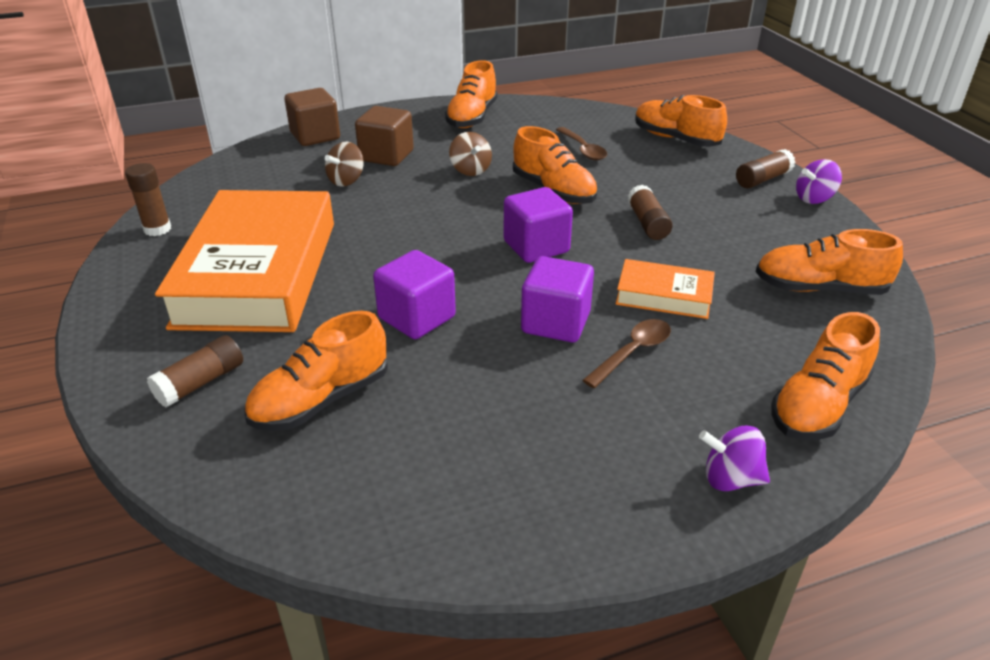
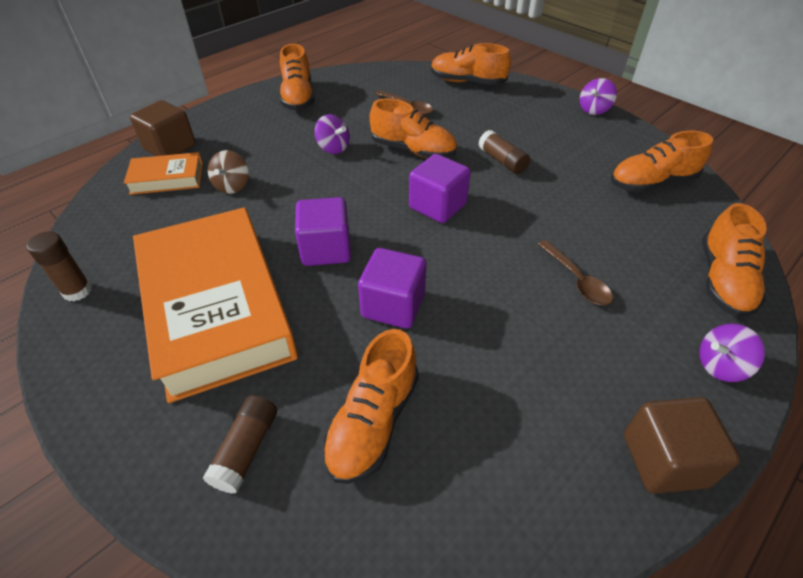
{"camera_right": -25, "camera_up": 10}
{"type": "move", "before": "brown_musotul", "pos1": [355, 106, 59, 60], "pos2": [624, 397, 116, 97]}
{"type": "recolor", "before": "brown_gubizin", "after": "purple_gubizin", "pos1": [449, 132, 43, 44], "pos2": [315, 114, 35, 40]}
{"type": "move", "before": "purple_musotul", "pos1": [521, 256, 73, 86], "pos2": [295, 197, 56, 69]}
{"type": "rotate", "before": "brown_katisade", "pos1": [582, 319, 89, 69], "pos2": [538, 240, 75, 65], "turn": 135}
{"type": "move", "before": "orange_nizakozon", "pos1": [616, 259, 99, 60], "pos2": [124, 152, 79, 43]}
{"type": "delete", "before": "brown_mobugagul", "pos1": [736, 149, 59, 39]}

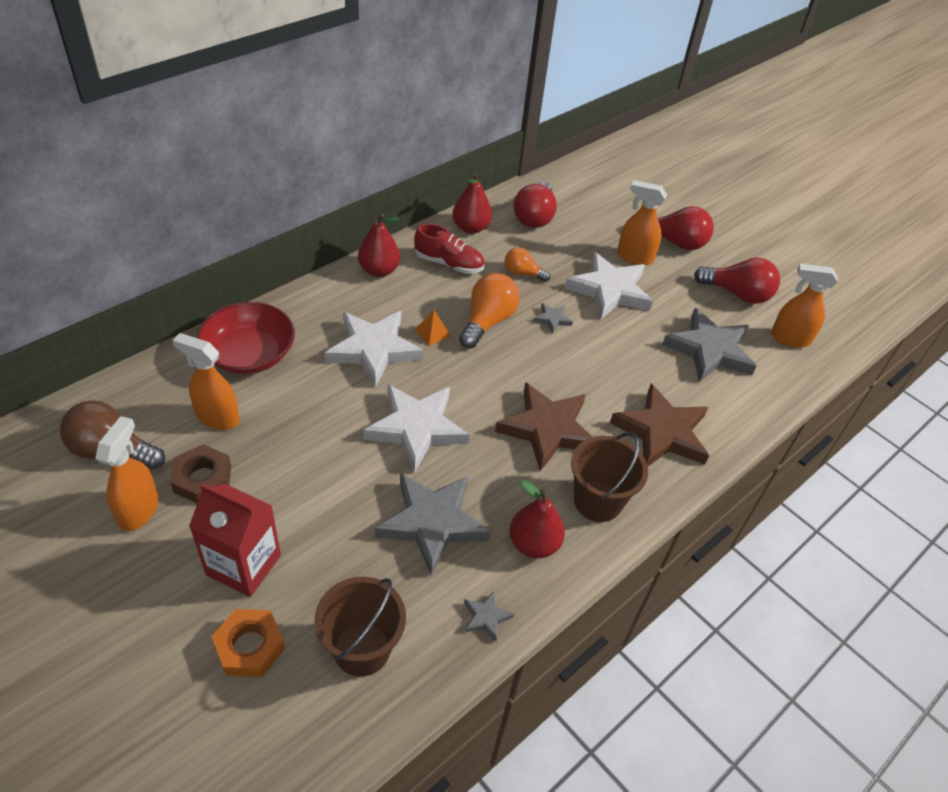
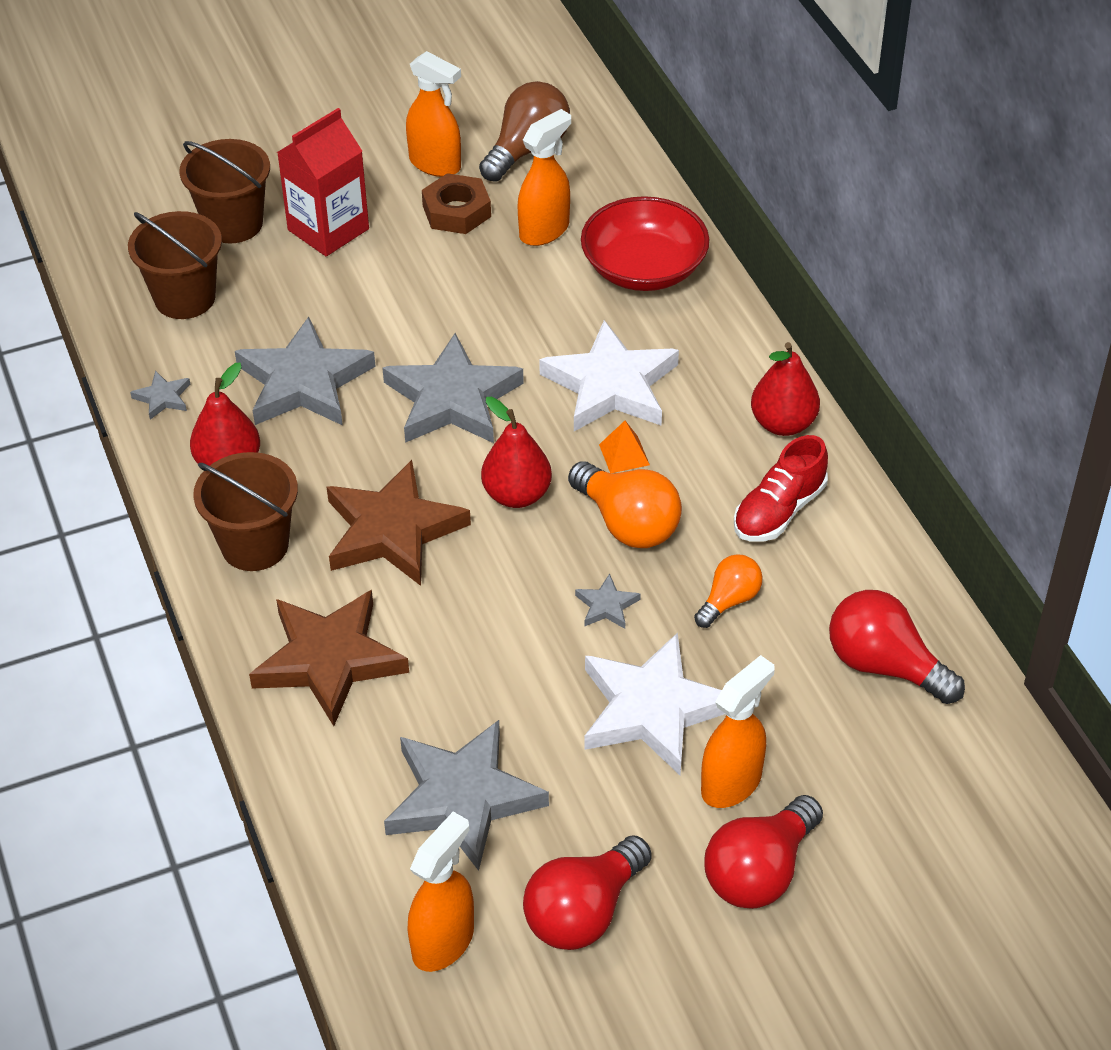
{"camera_right": 115, "camera_up": 0}
{"type": "replace", "before": "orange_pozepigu", "after": "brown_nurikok", "pos1": [211, 609, 74, 68], "pos2": [179, 139, 91, 104]}
{"type": "recolor", "before": "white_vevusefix", "after": "grey_vevusefix", "pos1": [363, 385, 106, 87], "pos2": [382, 333, 142, 110]}
{"type": "move", "before": "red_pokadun", "pos1": [452, 173, 40, 61], "pos2": [481, 397, 71, 111]}

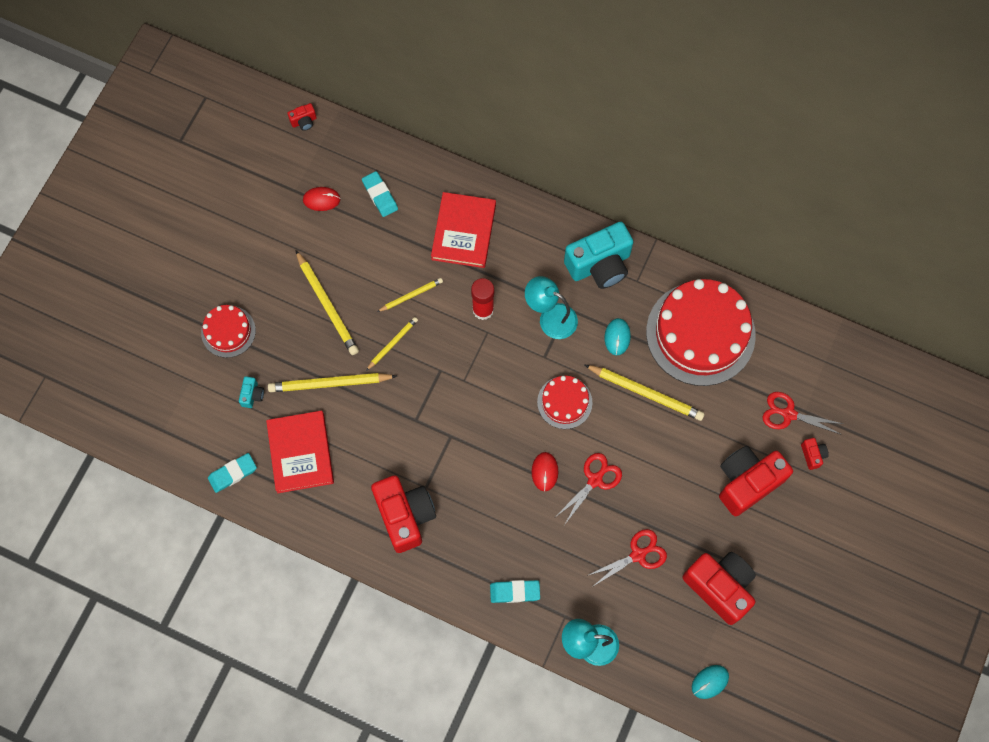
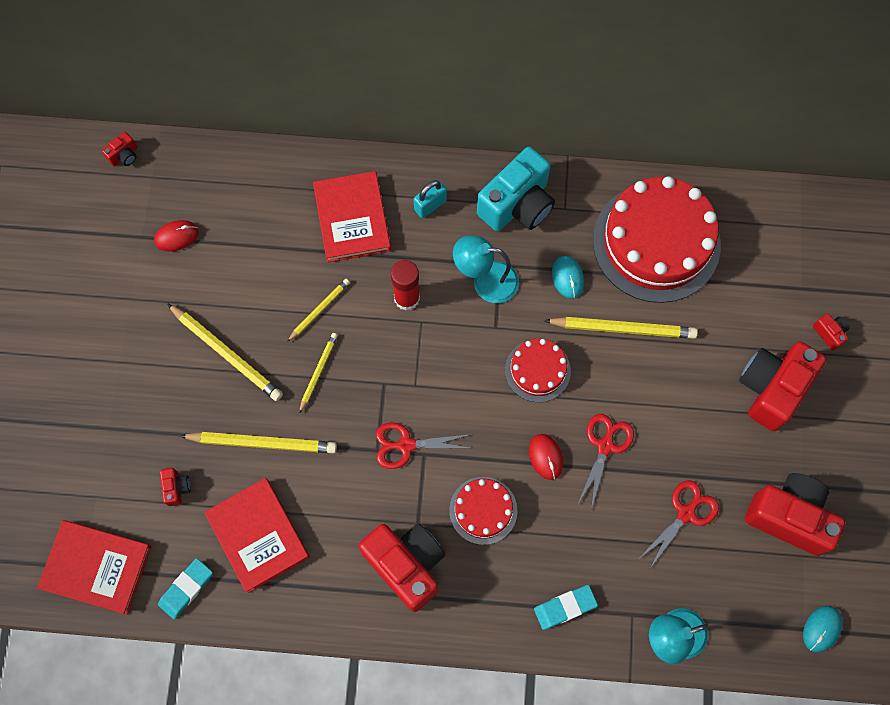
{"camera_right": -20, "camera_up": 0}
{"type": "move", "before": "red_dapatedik", "pos1": [201, 305, 55, 53], "pos2": [449, 477, 69, 68]}
{"type": "recolor", "before": "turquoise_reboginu", "after": "red_reboginu", "pos1": [239, 376, 25, 32], "pos2": [160, 468, 31, 38]}
{"type": "rotate", "before": "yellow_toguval", "pos1": [268, 373, 129, 19], "pos2": [180, 432, 157, 21], "turn": -150}
{"type": "delete", "before": "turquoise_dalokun", "pos1": [362, 171, 36, 46]}
{"type": "move", "before": "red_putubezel", "pos1": [763, 392, 80, 43], "pos2": [376, 422, 97, 47]}
{"type": "insert", "after": "red_nizakozon", "pos2": [37, 520, 114, 95]}
{"type": "insert", "after": "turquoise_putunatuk", "pos2": [414, 180, 33, 38]}

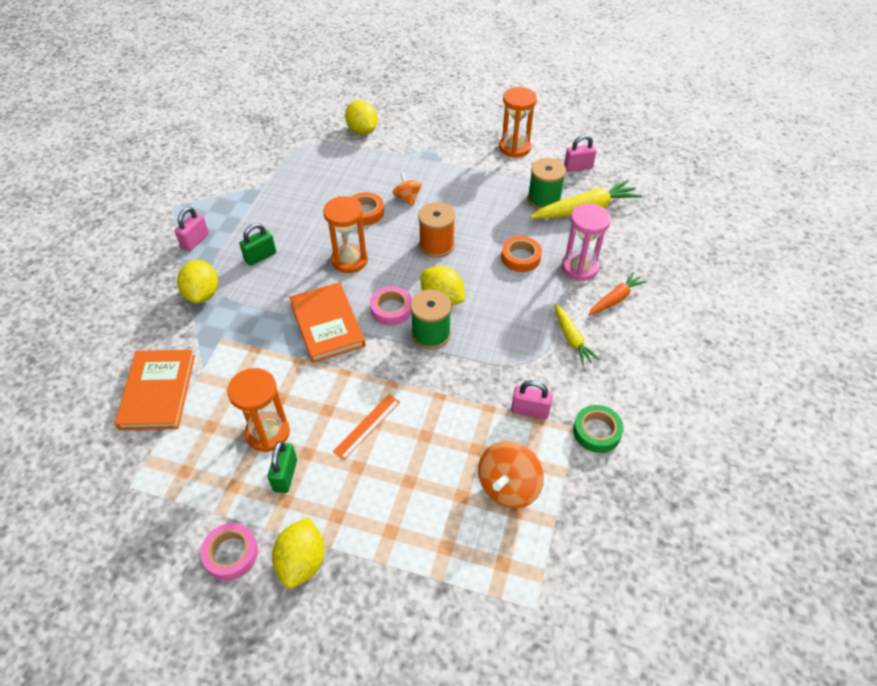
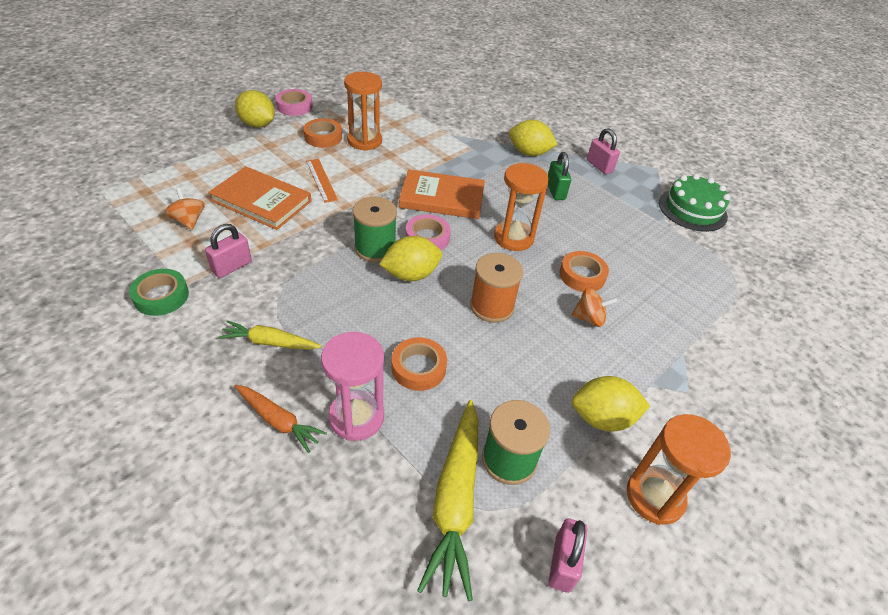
{"camera_right": 115, "camera_up": -5}
{"type": "move", "before": "orange_nizakozon", "pos1": [115, 350, 80, 80], "pos2": [208, 166, 103, 64]}
{"type": "replace", "before": "green_putunatuk", "after": "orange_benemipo", "pos1": [268, 441, 29, 52], "pos2": [303, 118, 39, 30]}
{"type": "move", "before": "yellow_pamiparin", "pos1": [345, 100, 33, 35], "pos2": [572, 376, 78, 55]}
{"type": "resize", "before": "orange_gubizin", "pos1": [478, 441, 66, 67], "pos2": [165, 188, 40, 42], "scale": 0.61}
{"type": "rotate", "before": "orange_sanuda", "pos1": [589, 272, 58, 44], "pos2": [234, 385, 93, 68], "turn": -45}
{"type": "insert", "after": "green_dapatedik", "pos2": [659, 174, 71, 58]}

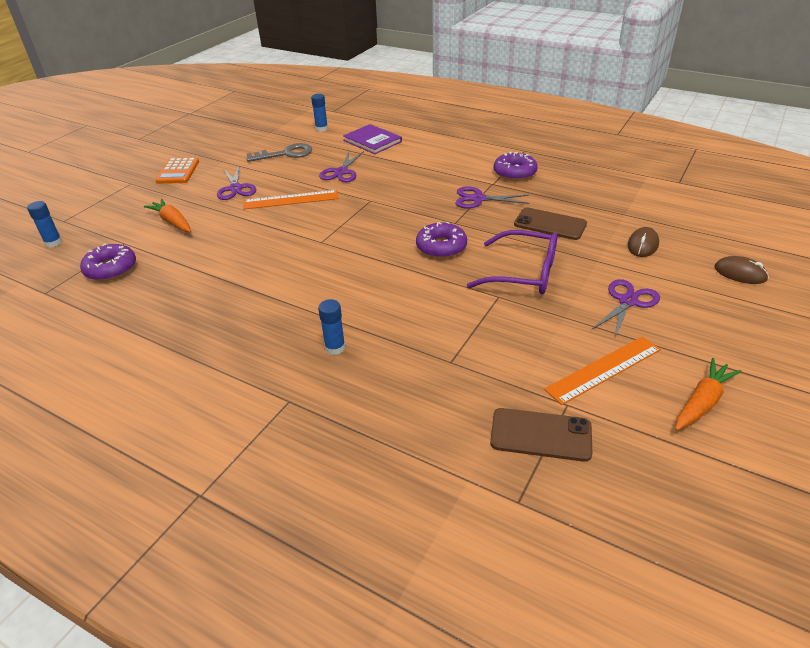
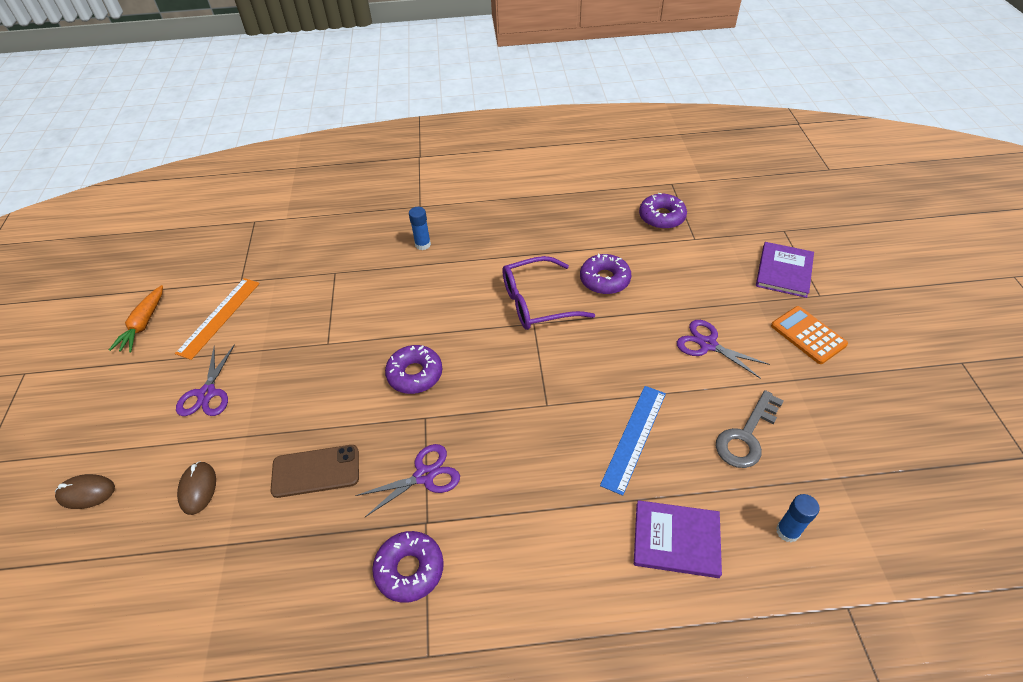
{"camera_right": 145, "camera_up": 10}
{"type": "delete", "before": "blue_mobugagul", "pos1": [27, 201, 35, 47]}
{"type": "delete", "before": "orange_sanuda", "pos1": [144, 199, 47, 33]}
{"type": "delete", "before": "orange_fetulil", "pos1": [243, 190, 96, 19]}
{"type": "replace", "before": "purple_putubezel", "after": "blue_fetulil", "pos1": [319, 151, 45, 31], "pos2": [600, 386, 66, 110]}
{"type": "move", "before": "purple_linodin", "pos1": [467, 230, 90, 64], "pos2": [502, 256, 93, 74]}
{"type": "delete", "before": "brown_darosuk", "pos1": [490, 408, 102, 54]}
{"type": "insert", "after": "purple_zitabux", "pos2": [580, 254, 51, 40]}
{"type": "insert", "after": "purple_nizakozon", "pos2": [756, 242, 58, 56]}

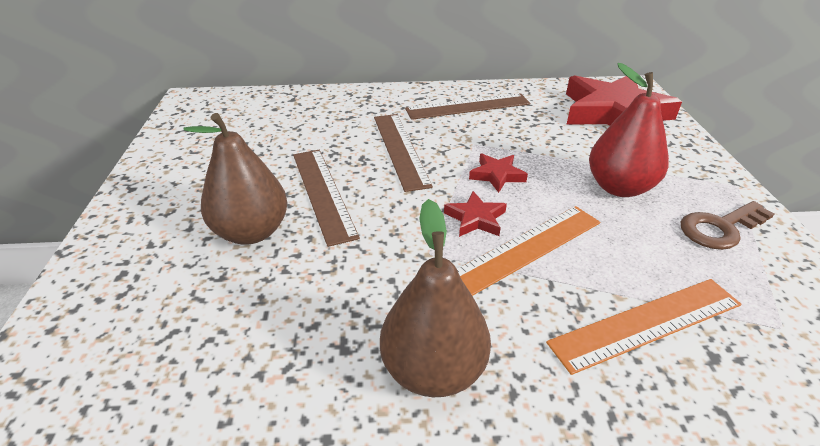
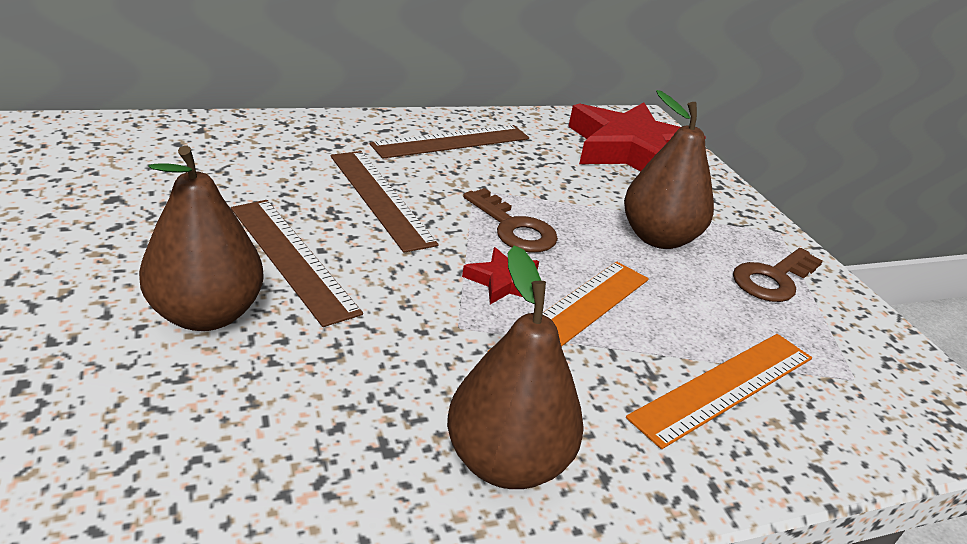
{"camera_right": -20, "camera_up": -5}
{"type": "replace", "before": "red_vevusefix", "after": "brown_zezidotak", "pos1": [469, 154, 59, 39], "pos2": [463, 188, 95, 64]}
{"type": "recolor", "before": "red_pokadun", "after": "brown_pokadun", "pos1": [589, 63, 80, 134], "pos2": [624, 90, 90, 159]}

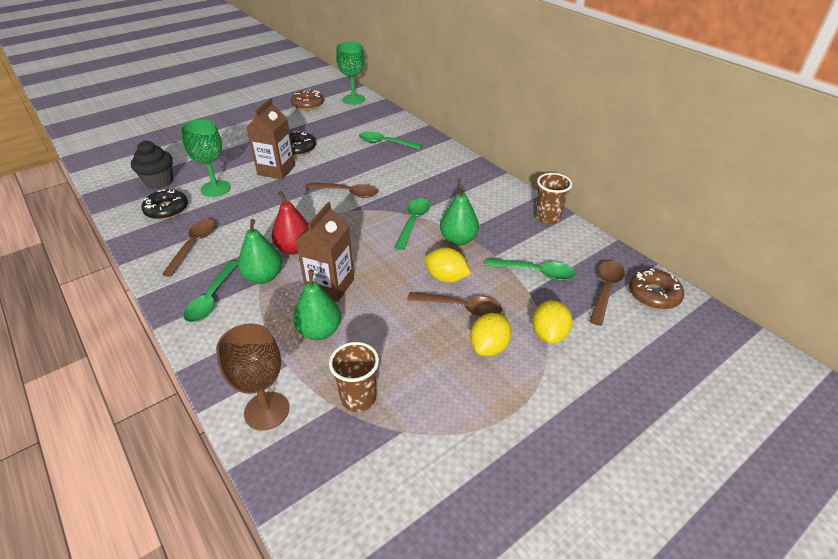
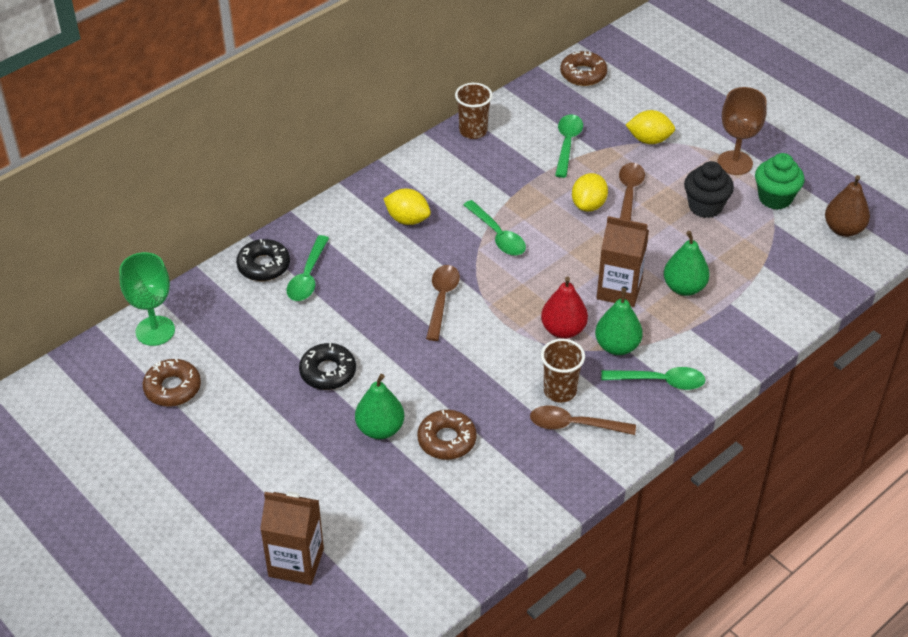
{"camera_right": -95, "camera_up": 5}
{"type": "move", "before": "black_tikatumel", "pos1": [131, 141, 42, 48], "pos2": [684, 161, 50, 57]}
{"type": "move", "before": "black_zitabux", "pos1": [142, 189, 46, 31], "pos2": [236, 239, 54, 42]}
{"type": "replace", "before": "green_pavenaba", "after": "brown_zitabux", "pos1": [180, 119, 51, 78], "pos2": [417, 410, 60, 50]}
{"type": "move", "before": "brown_pavenaba", "pos1": [216, 323, 73, 108], "pos2": [717, 87, 50, 88]}
{"type": "move", "before": "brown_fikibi", "pos1": [246, 98, 49, 82], "pos2": [260, 492, 64, 93]}
{"type": "move", "before": "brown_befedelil", "pos1": [329, 342, 50, 70], "pos2": [541, 339, 44, 64]}
{"type": "rotate", "before": "green_katisade", "pos1": [394, 198, 36, 52], "pos2": [463, 200, 63, 55], "turn": -135}
{"type": "move", "before": "green_pokadun", "pos1": [440, 185, 39, 60], "pos2": [355, 374, 49, 65]}
{"type": "move", "before": "yellow_pamiparin", "pos1": [470, 313, 42, 43], "pos2": [384, 189, 47, 36]}
{"type": "delete", "before": "brown_katisade", "pos1": [589, 261, 36, 65]}
{"type": "insert", "after": "green_tikatumel", "pos2": [755, 153, 49, 57]}
{"type": "insert", "after": "brown_pokadun", "pos2": [825, 175, 45, 62]}

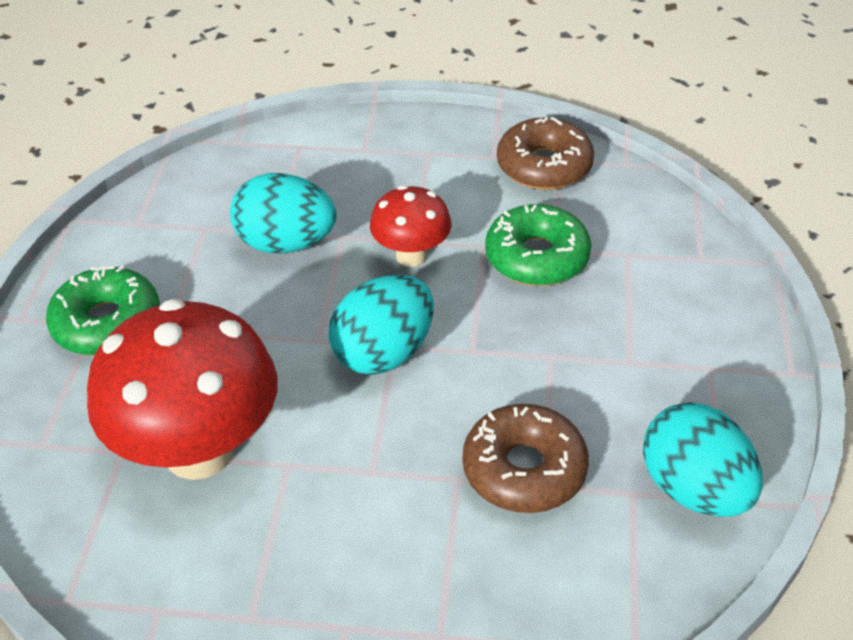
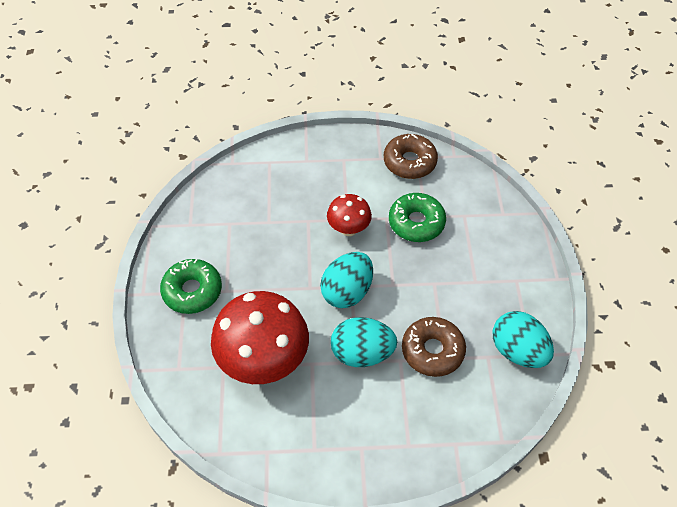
{"camera_right": -10, "camera_up": 10}
{"type": "move", "before": "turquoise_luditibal", "pos1": [230, 173, 106, 80], "pos2": [331, 317, 66, 50]}

